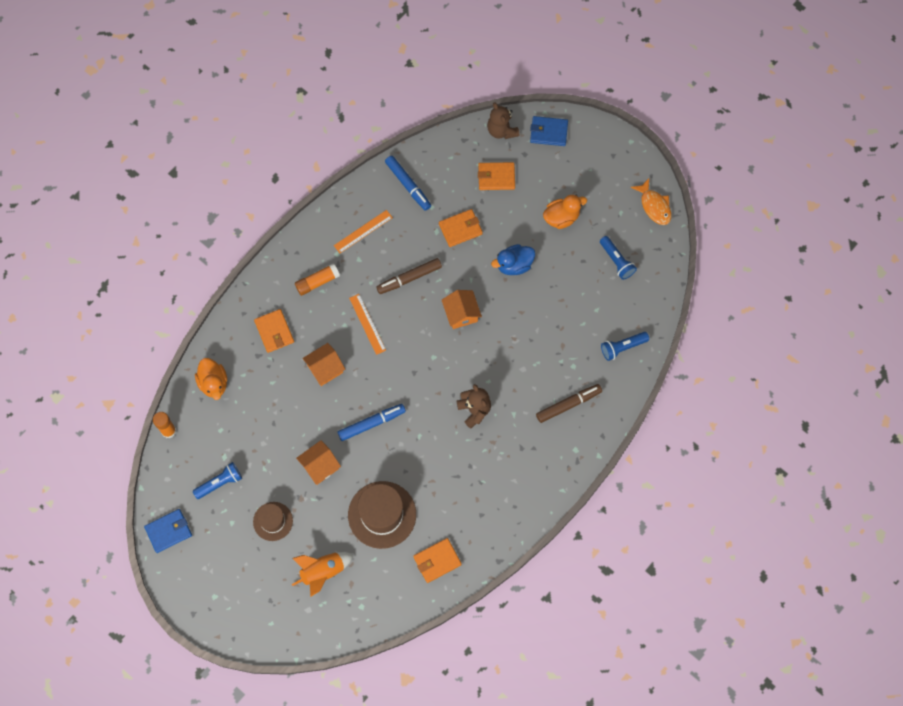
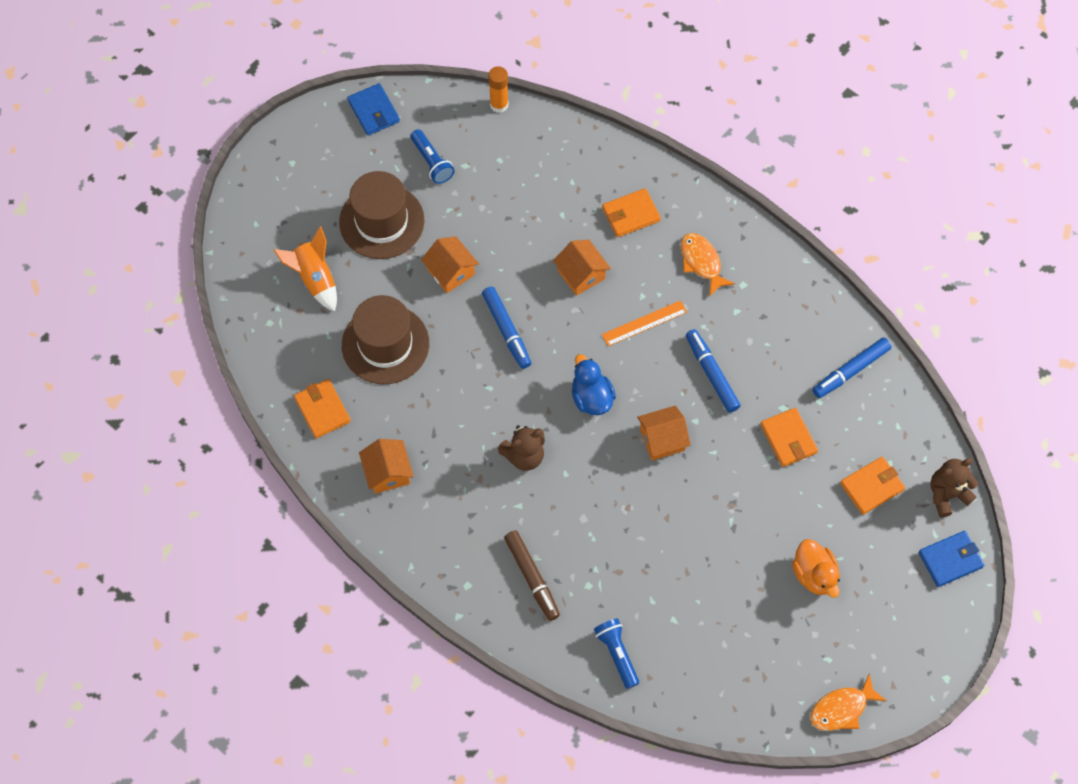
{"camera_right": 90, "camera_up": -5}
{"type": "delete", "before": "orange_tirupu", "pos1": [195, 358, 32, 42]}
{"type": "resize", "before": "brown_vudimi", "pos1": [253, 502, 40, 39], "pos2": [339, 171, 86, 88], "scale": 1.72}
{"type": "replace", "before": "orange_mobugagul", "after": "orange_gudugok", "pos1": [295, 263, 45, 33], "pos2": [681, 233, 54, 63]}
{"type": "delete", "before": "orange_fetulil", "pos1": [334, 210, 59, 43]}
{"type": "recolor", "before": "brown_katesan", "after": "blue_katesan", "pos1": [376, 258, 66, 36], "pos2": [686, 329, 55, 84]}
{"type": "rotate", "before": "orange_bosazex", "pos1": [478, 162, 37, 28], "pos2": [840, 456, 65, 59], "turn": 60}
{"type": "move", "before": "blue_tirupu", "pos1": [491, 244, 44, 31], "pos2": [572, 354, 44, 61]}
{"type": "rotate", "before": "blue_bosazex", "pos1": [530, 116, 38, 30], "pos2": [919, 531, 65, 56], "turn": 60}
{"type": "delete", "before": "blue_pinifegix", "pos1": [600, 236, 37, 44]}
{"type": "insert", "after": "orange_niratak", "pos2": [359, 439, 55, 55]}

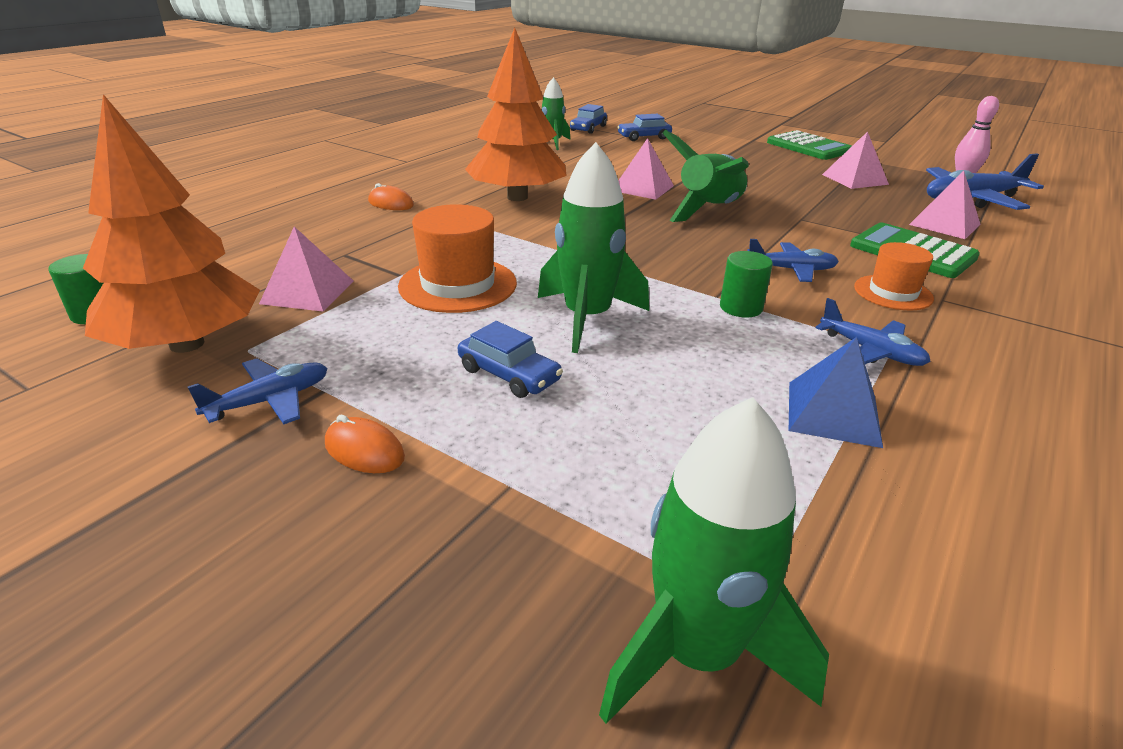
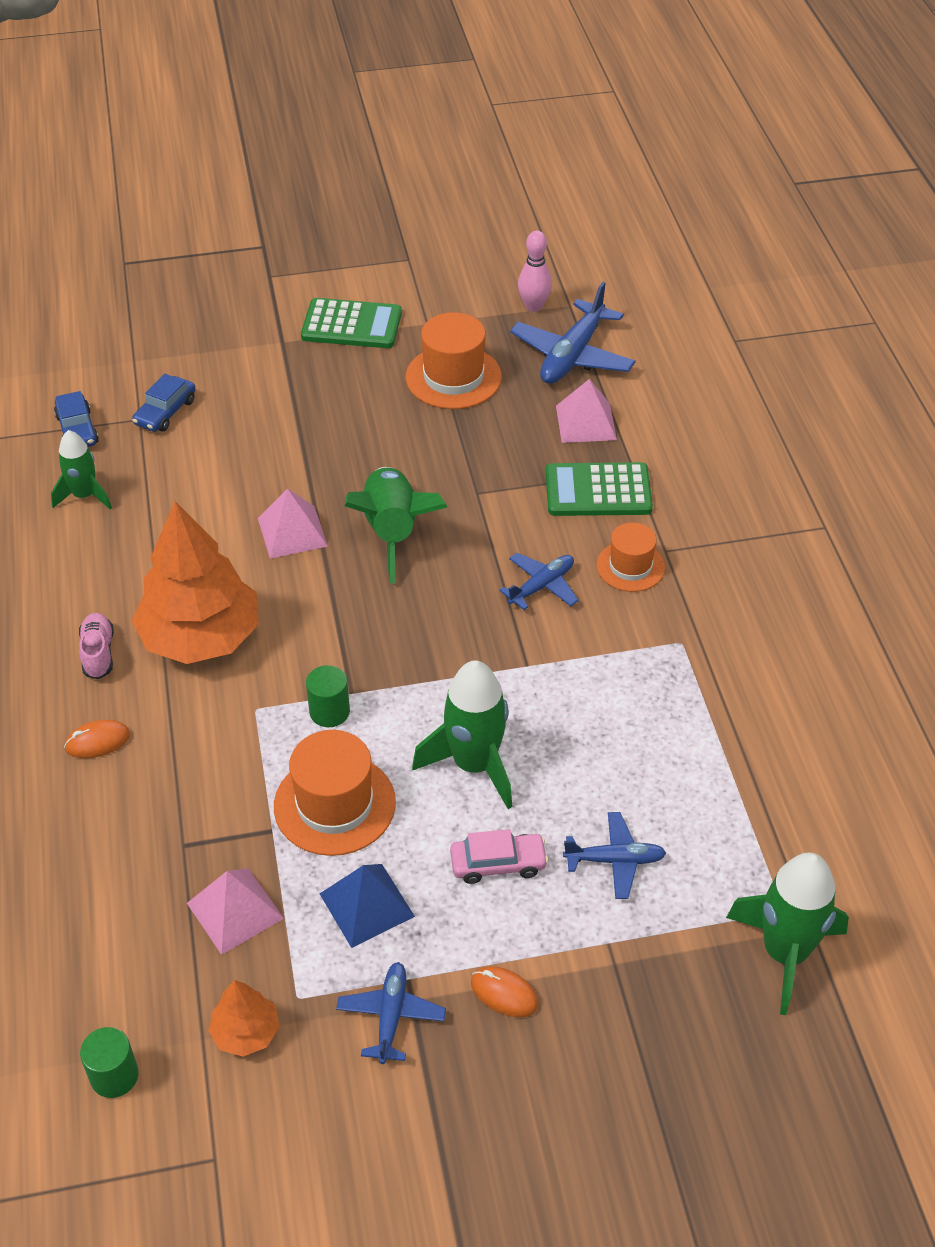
{"camera_right": -45, "camera_up": 15}
{"type": "resize", "before": "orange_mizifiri", "pos1": [83, 94, 177, 259], "pos2": [208, 980, 71, 77], "scale": 0.46}
{"type": "rotate", "before": "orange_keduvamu", "pos1": [325, 415, 80, 58], "pos2": [471, 966, 68, 51], "turn": 45}
{"type": "recolor", "before": "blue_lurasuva", "after": "pink_lurasuva", "pos1": [458, 321, 105, 77], "pos2": [450, 829, 98, 55]}
{"type": "move", "before": "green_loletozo", "pos1": [720, 251, 53, 67], "pos2": [306, 665, 44, 62]}
{"type": "move", "before": "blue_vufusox", "pos1": [789, 337, 94, 111], "pos2": [320, 864, 95, 84]}
{"type": "move", "before": "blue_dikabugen", "pos1": [815, 298, 116, 68], "pos2": [563, 812, 103, 87]}
{"type": "replace", "before": "pink_vufusox", "after": "orange_vudimi", "pos1": [822, 131, 67, 58], "pos2": [406, 312, 96, 97]}
{"type": "insert", "after": "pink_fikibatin", "pos2": [79, 613, 35, 66]}

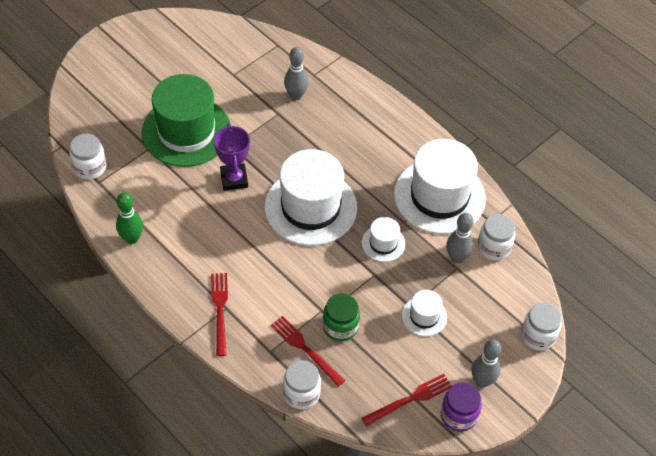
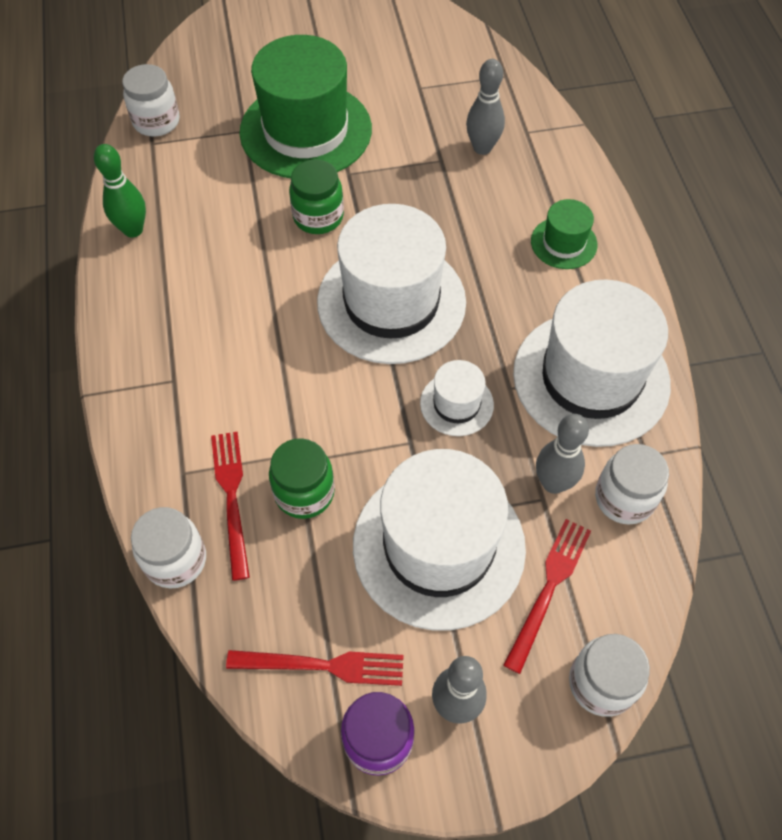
{"camera_right": 35, "camera_up": 5}
{"type": "move", "before": "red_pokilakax", "pos1": [211, 273, 17, 83], "pos2": [503, 519, 88, 155]}
{"type": "replace", "before": "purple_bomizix", "after": "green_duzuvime", "pos1": [214, 124, 36, 67], "pos2": [289, 159, 55, 75]}
{"type": "resize", "before": "white_vudimi", "pos1": [402, 290, 45, 46], "pos2": [353, 449, 173, 182], "scale": 2.15}
{"type": "insert", "after": "green_vudimi", "pos2": [531, 199, 66, 70]}

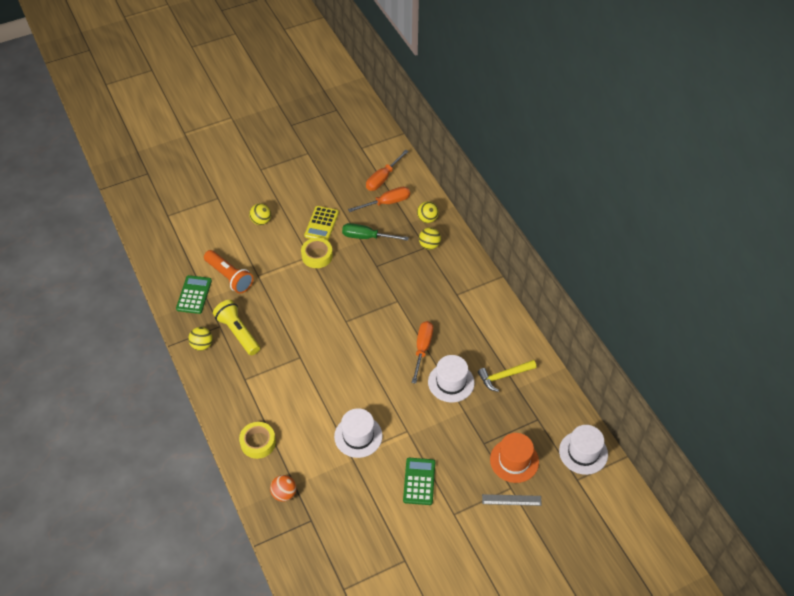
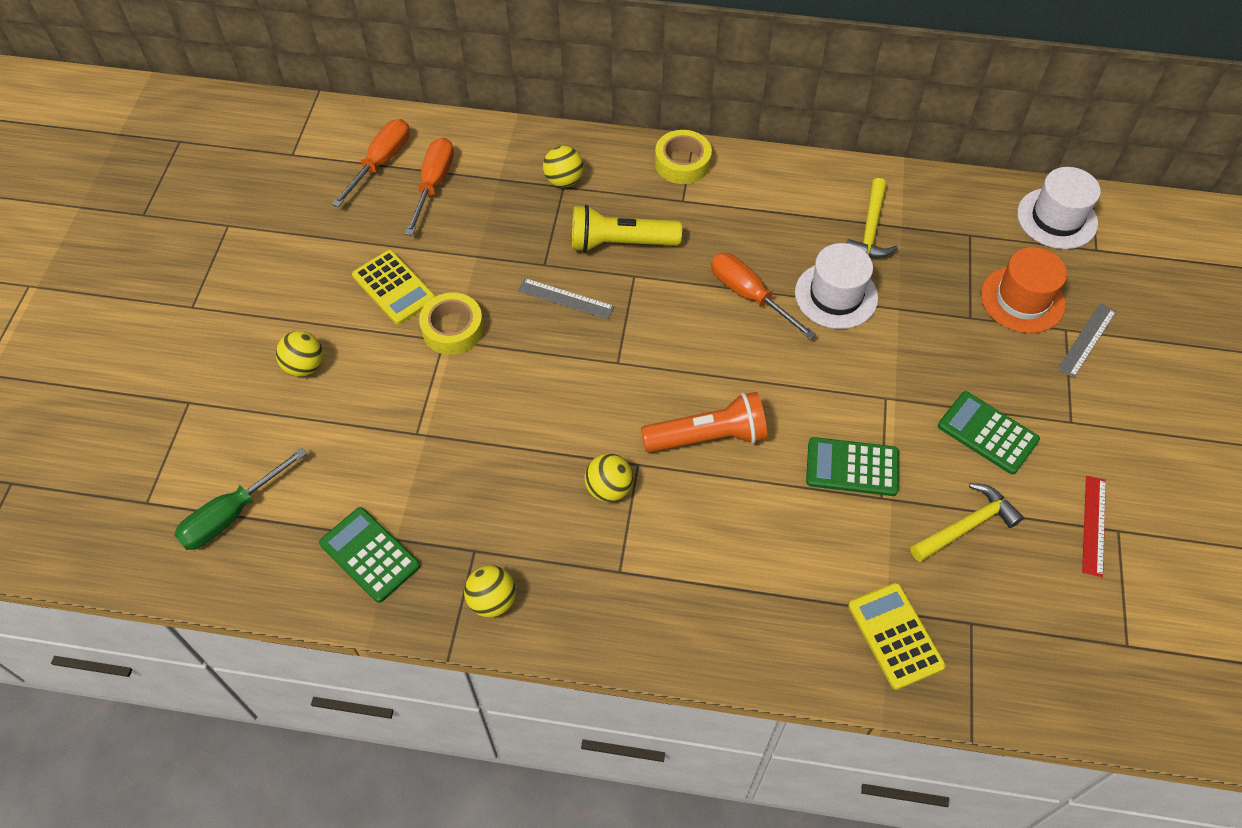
{"camera_right": -55, "camera_up": 5}
{"type": "move", "before": "orange_pinifegix", "pos1": [204, 250, 49, 44], "pos2": [641, 392, 126, 61]}
{"type": "move", "before": "yellow_pinifegix", "pos1": [213, 300, 47, 55], "pos2": [572, 205, 110, 47]}
{"type": "move", "before": "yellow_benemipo", "pos1": [239, 422, 37, 37], "pos2": [655, 130, 57, 54]}
{"type": "replace", "before": "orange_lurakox", "after": "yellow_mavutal", "pos1": [270, 475, 26, 27], "pos2": [848, 583, 98, 107]}
{"type": "replace", "before": "white_vudimi", "after": "green_mavutal", "pos1": [334, 408, 49, 50], "pos2": [806, 437, 93, 59]}
{"type": "move", "before": "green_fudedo", "pos1": [342, 223, 67, 18], "pos2": [174, 448, 133, 102]}
{"type": "rotate", "before": "orange_fudedo", "pos1": [366, 150, 43, 41], "pos2": [332, 119, 78, 88], "turn": -135}
{"type": "move", "before": "yellow_lurakox", "pos1": [417, 201, 22, 22], "pos2": [585, 454, 48, 48]}
{"type": "insert", "after": "grey_fetulil", "pos2": [518, 278, 96, 41]}
{"type": "insert", "after": "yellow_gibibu", "pos2": [910, 483, 114, 79]}
{"type": "insert", "after": "red_fetulil", "pos2": [1082, 476, 24, 101]}

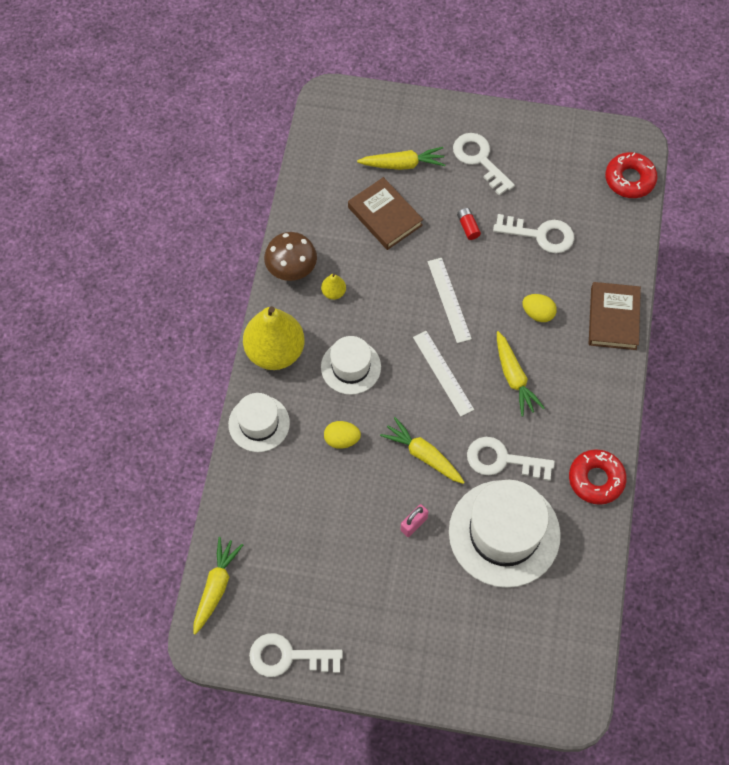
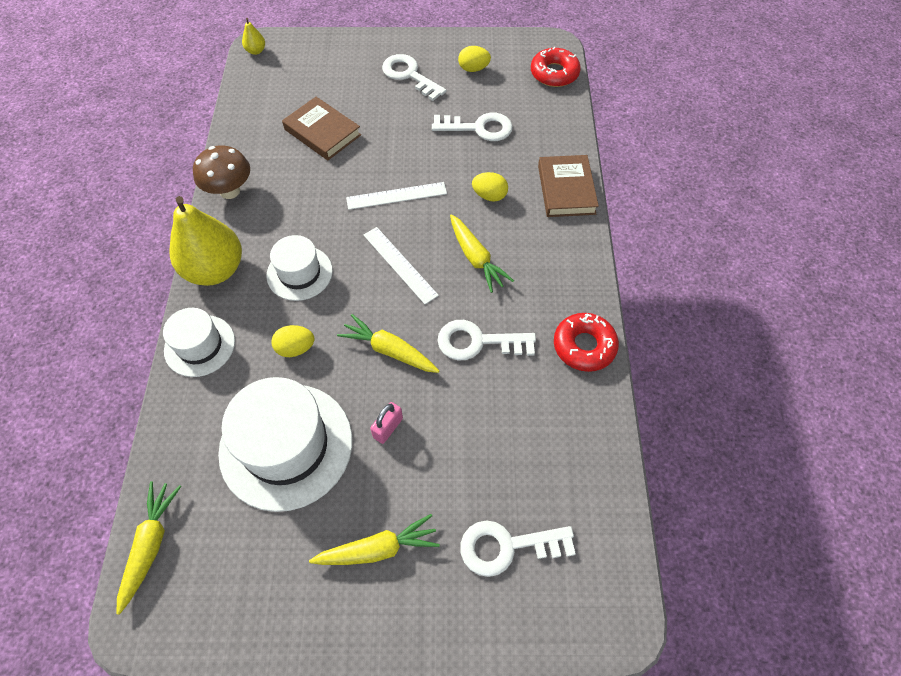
{"camera_right": -10, "camera_up": -5}
{"type": "move", "before": "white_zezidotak", "pos1": [249, 633, 94, 44], "pos2": [460, 520, 116, 57]}
{"type": "move", "before": "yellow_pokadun", "pos1": [321, 273, 25, 27], "pos2": [242, 18, 23, 37]}
{"type": "move", "before": "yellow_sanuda", "pos1": [357, 147, 88, 23], "pos2": [309, 514, 131, 51]}
{"type": "rotate", "before": "white_fetulil", "pos1": [427, 258, 45, 85], "pos2": [346, 182, 101, 28], "turn": -75}
{"type": "move", "before": "white_vudimi", "pos1": [449, 480, 112, 108], "pos2": [218, 377, 134, 135]}
{"type": "delete", "before": "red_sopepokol", "pos1": [457, 208, 24, 32]}
{"type": "insert", "after": "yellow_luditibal", "pos2": [458, 46, 33, 26]}

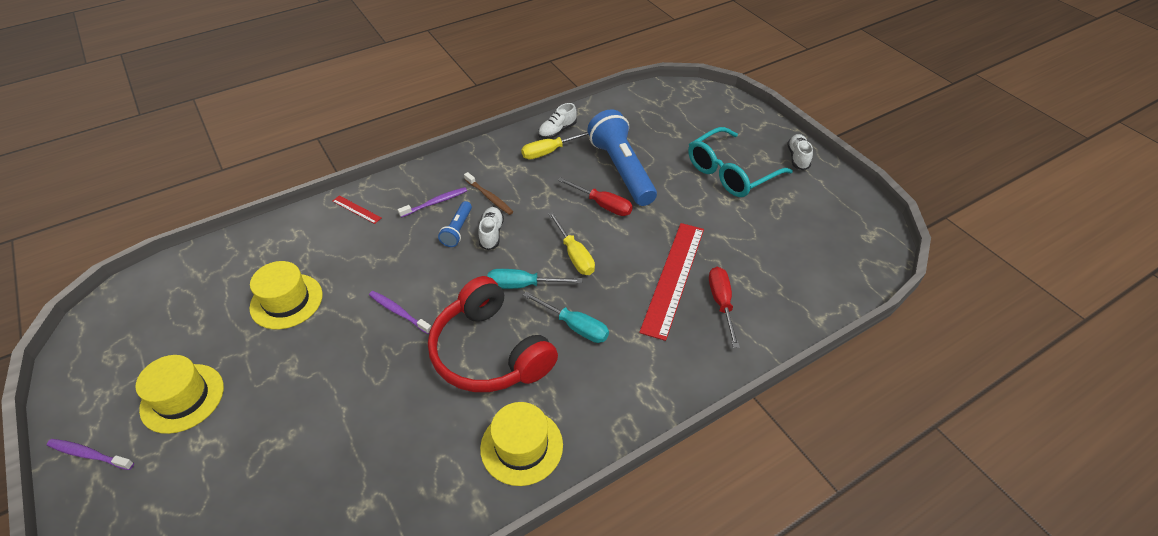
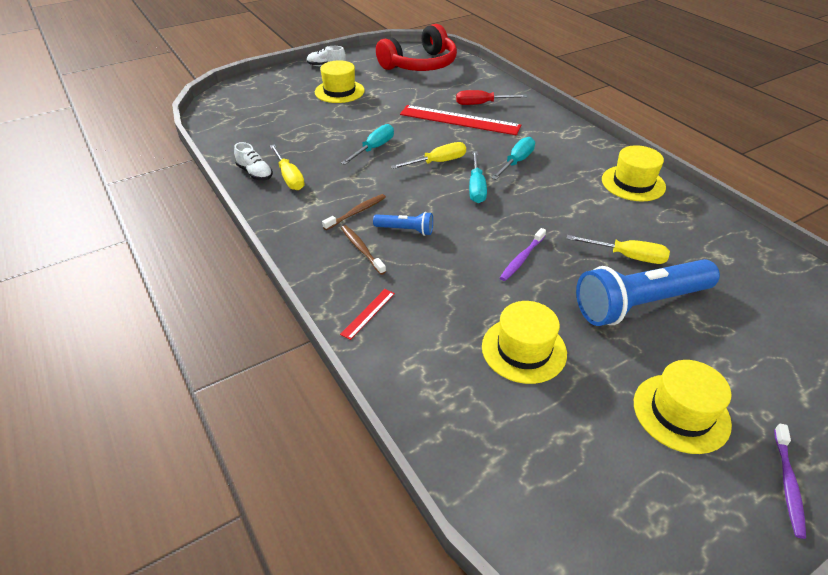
{"camera_right": -90, "camera_up": -5}
{"type": "recolor", "before": "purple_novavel", "after": "brown_novavel", "pos1": [398, 187, 69, 31], "pos2": [341, 225, 45, 50]}
{"type": "move", "before": "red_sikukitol", "pos1": [428, 276, 130, 116], "pos2": [376, 24, 81, 47]}
{"type": "delete", "before": "white_fikibatin", "pos1": [479, 207, 25, 43]}
{"type": "recolor", "before": "red_fudedo", "after": "turquoise_fudedo", "pos1": [558, 177, 75, 39], "pos2": [341, 124, 53, 41]}
{"type": "move", "before": "blue_pinifegix", "pos1": [587, 109, 70, 97], "pos2": [576, 259, 144, 67]}
{"type": "replace", "before": "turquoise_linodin", "after": "yellow_vudimi", "pos1": [688, 127, 105, 70], "pos2": [315, 60, 50, 43]}
{"type": "insert", "after": "yellow_fudedo", "pos2": [567, 235, 103, 29]}

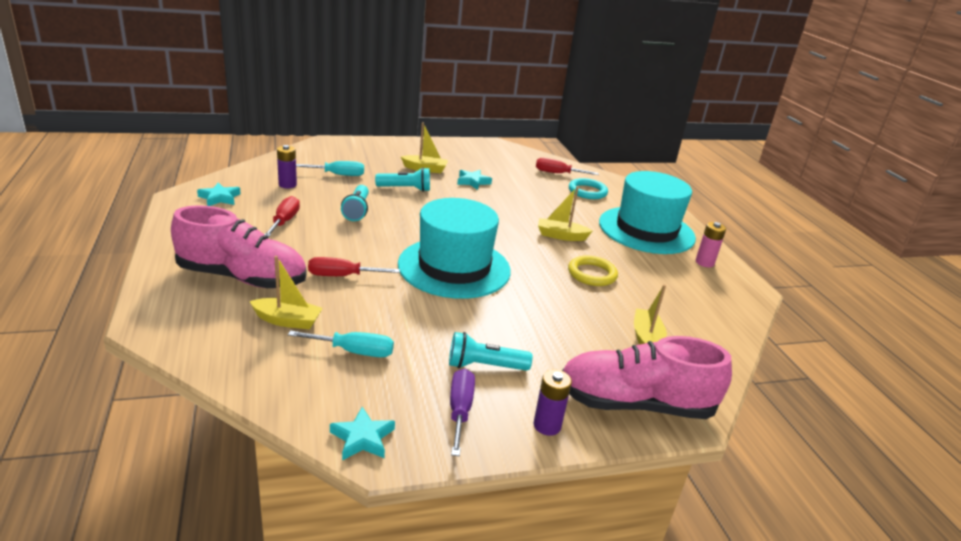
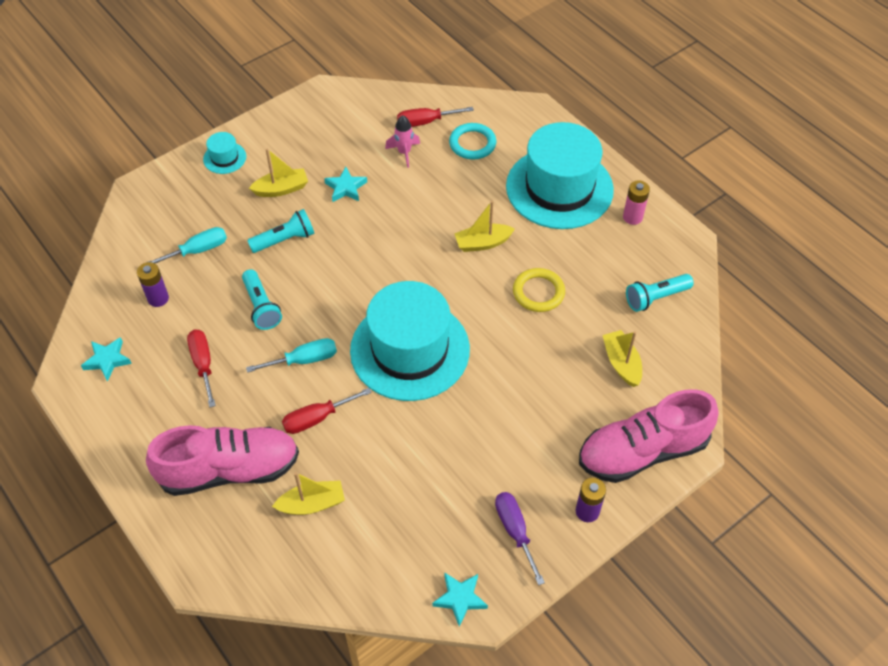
{"camera_right": -20, "camera_up": 25}
{"type": "move", "before": "turquoise_fudedo", "pos1": [288, 331, 106, 26], "pos2": [246, 338, 91, 35]}
{"type": "move", "before": "turquoise_pinifegix", "pos1": [449, 332, 83, 39], "pos2": [626, 274, 68, 38]}
{"type": "insert", "after": "turquoise_vudimi", "pos2": [203, 132, 43, 42]}
{"type": "insert", "after": "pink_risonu", "pos2": [385, 115, 35, 53]}

